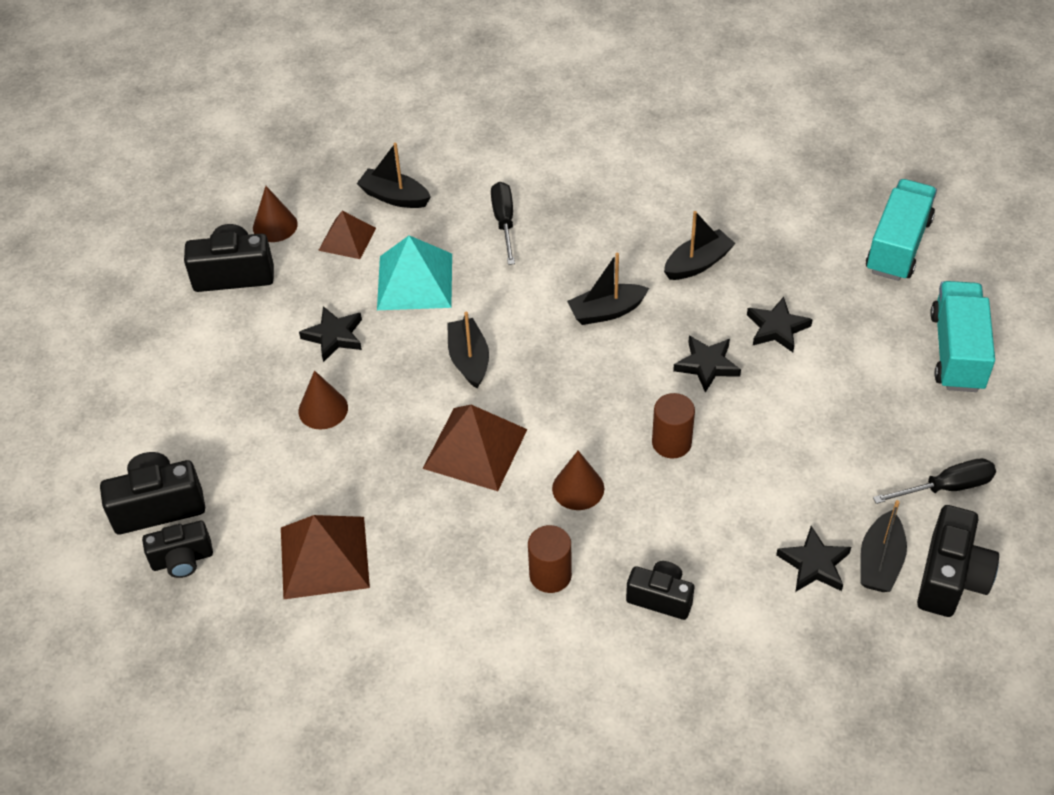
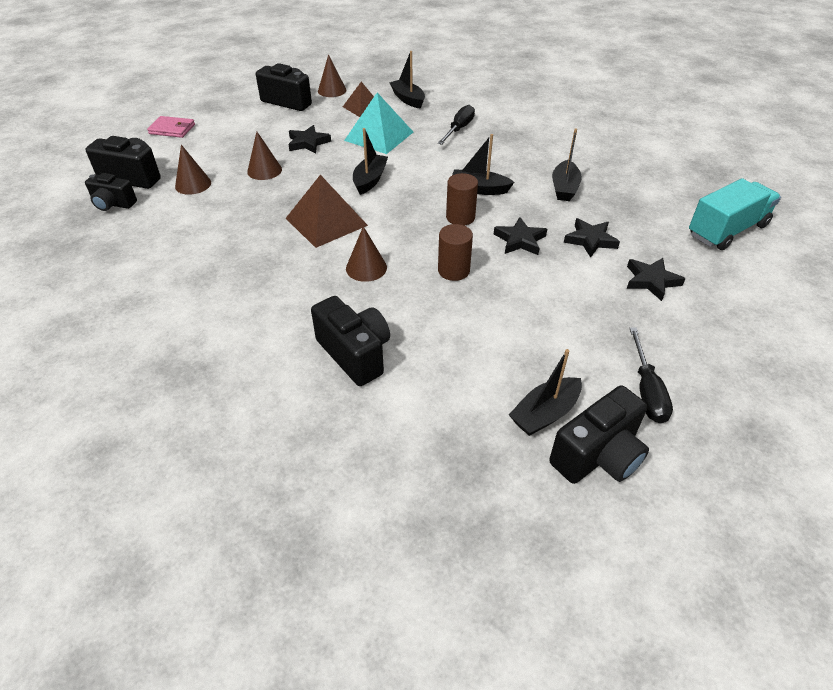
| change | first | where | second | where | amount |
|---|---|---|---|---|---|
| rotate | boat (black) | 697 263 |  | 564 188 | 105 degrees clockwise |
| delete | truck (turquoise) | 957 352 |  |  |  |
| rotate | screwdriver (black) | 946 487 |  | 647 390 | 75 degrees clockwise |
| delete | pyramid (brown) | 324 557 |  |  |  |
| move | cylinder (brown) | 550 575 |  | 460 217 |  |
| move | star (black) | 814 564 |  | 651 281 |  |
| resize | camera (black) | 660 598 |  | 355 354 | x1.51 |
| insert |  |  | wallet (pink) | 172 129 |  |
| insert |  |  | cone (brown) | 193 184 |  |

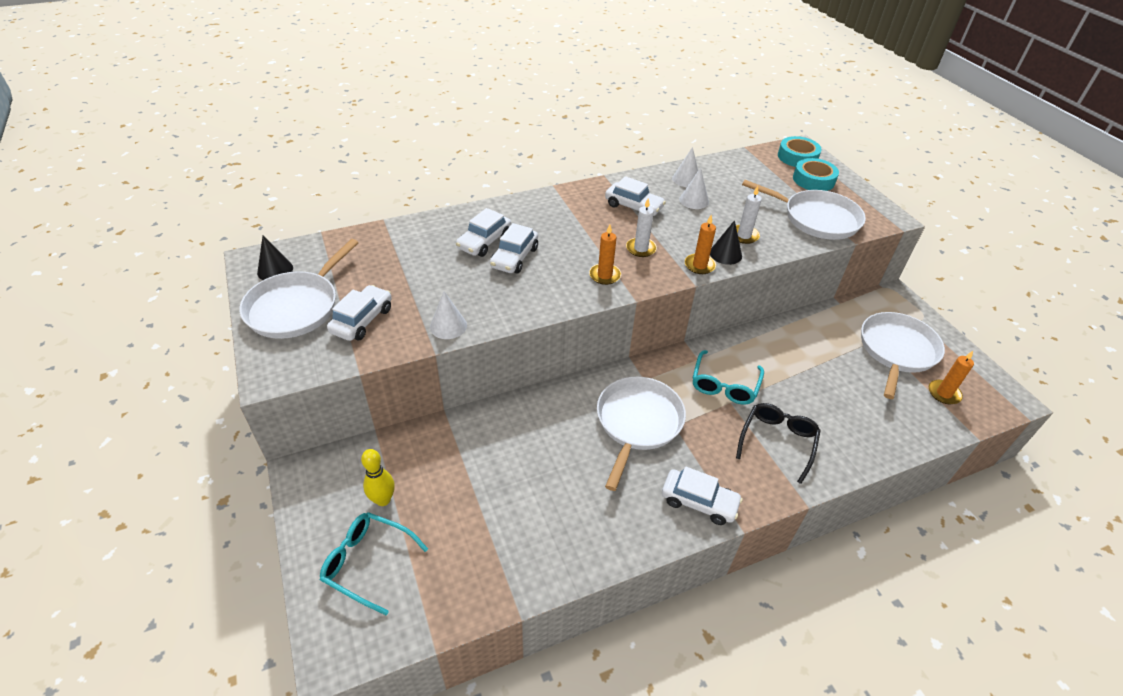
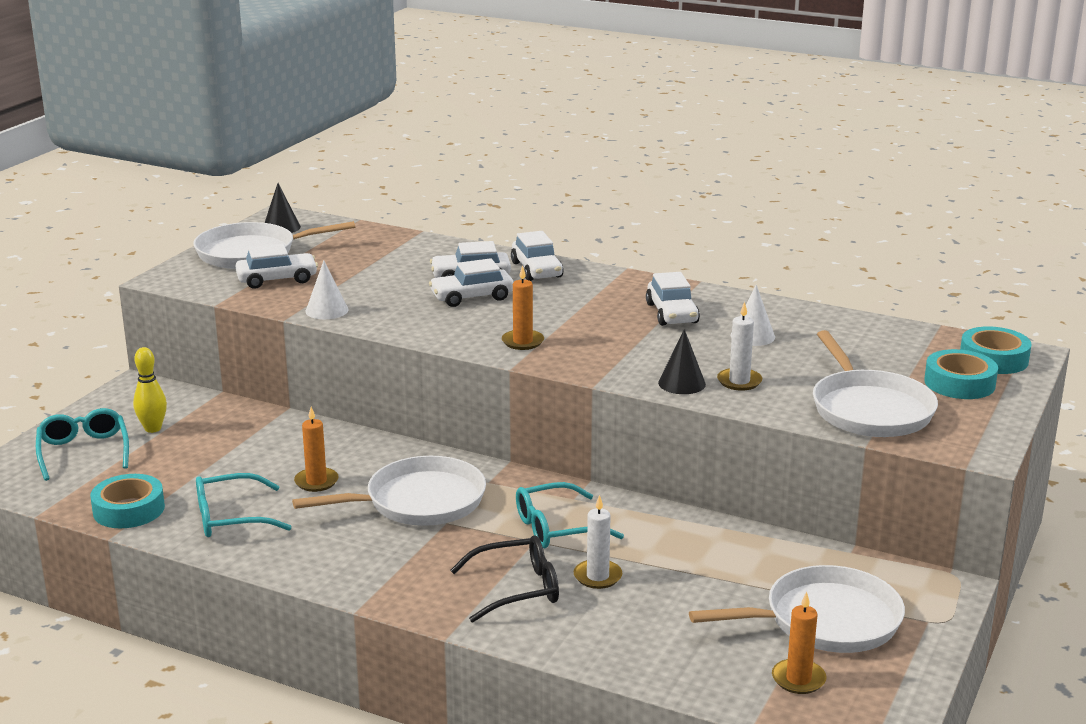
| change | first | where | second | where | amount |
|---|---|---|---|---|---|
| delete | cone (white) | 686 179 |  |  |  |
| move | candle (white) | 641 248 |  | 597 576 |  |
| move | candle (orange) | 699 265 |  | 316 482 |  |
| move | car (white) | 699 502 |  | 536 270 |  |
| insert |  |  | glasses (turquoise) | 232 518 |  |
| insert |  |  | tape (turquoise) | 129 509 |  |

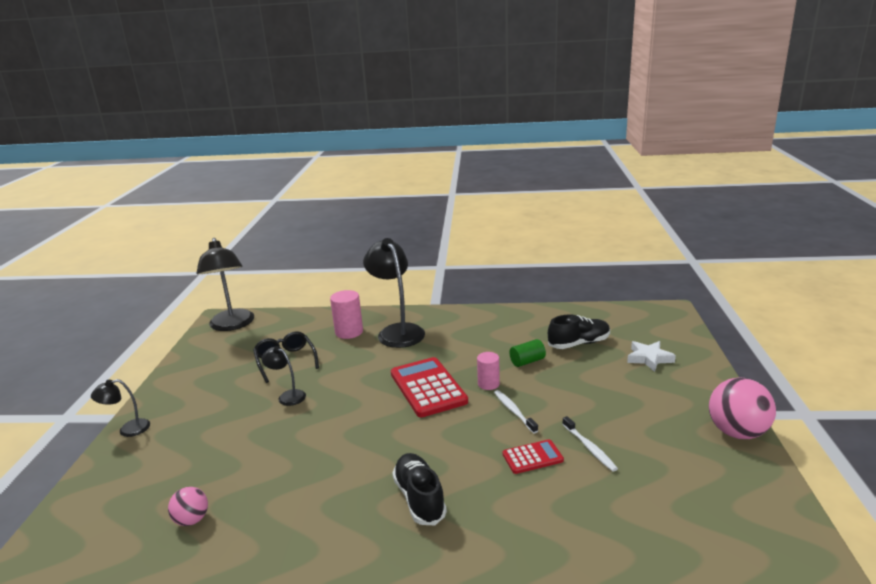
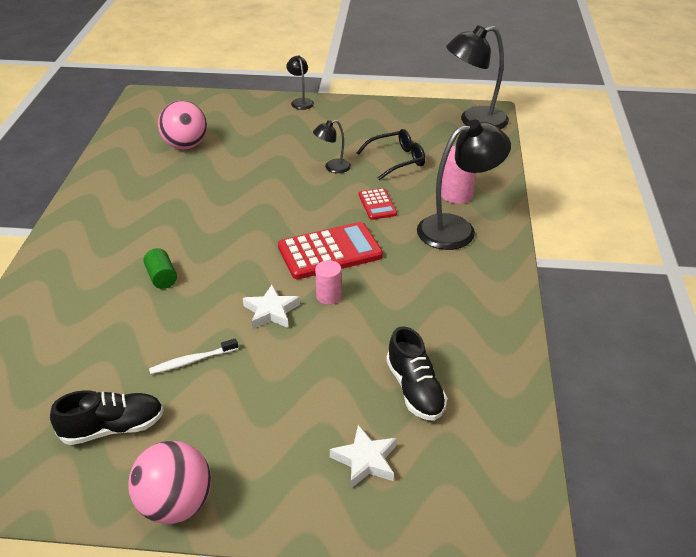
| change | first | where | second | where | amount |
|---|---|---|---|---|---|
| move | cylinder (green) | 527 361 |  | 162 277 |  |
| rotate | lamp (black) | 287 396 |  | 332 168 | 150 degrees counterclockwise |
| replace | toothbrush (white) | 514 411 | star (white) | 271 311 |  |
| move | calculator (red) | 532 457 |  | 377 204 |  |
| move | shoe (black) | 419 498 |  | 113 428 |  |
| resize | ball (pink) | 192 520 |  | 185 145 | x1.80 |

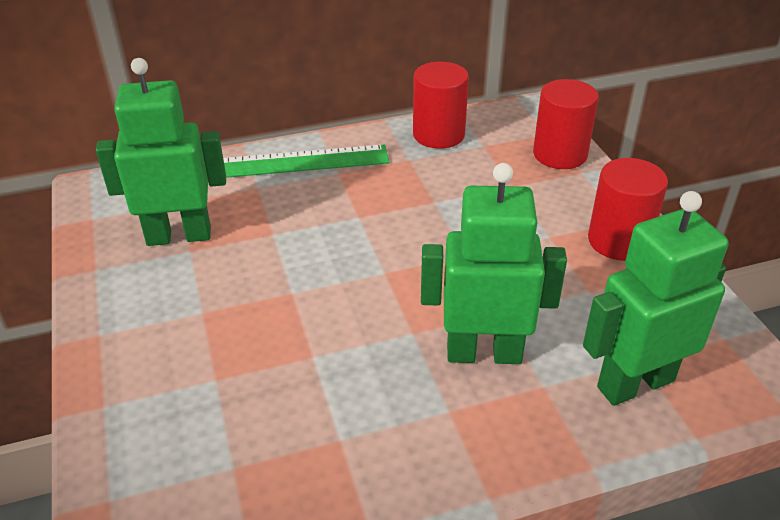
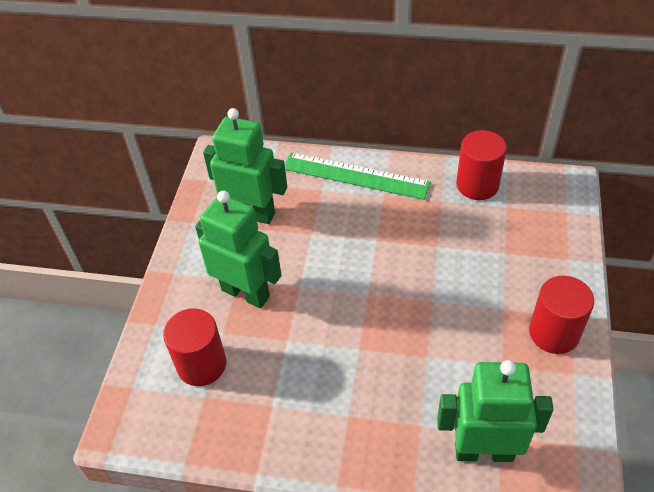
| change | first | where | second | where | amount |
|---|---|---|---|---|---|
| move | cylinder (red) | 560 154 |  | 201 364 |  |
| move | robot (green) | 484 353 |  | 246 293 |  |

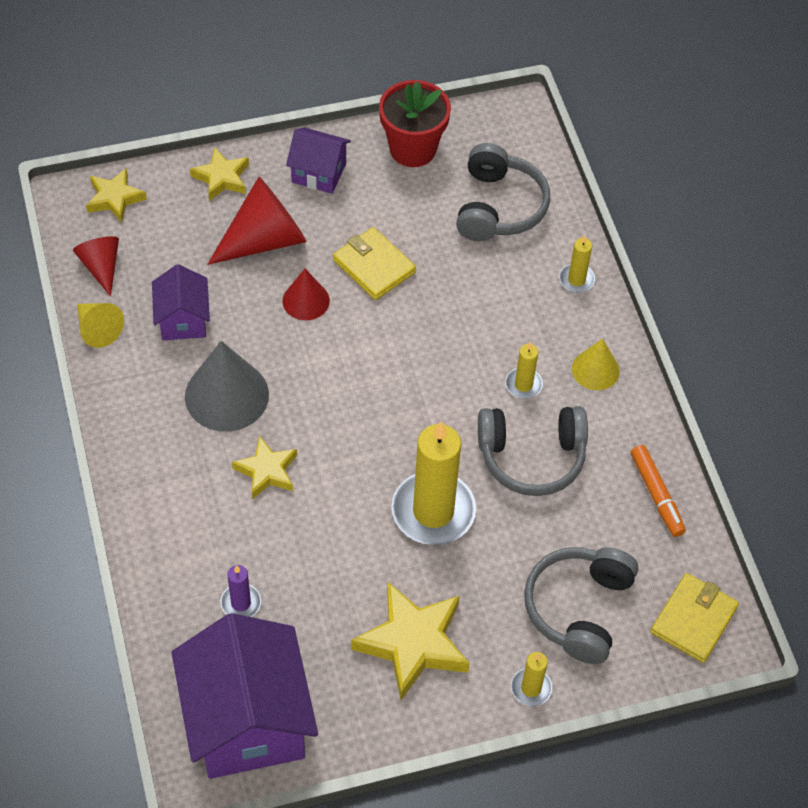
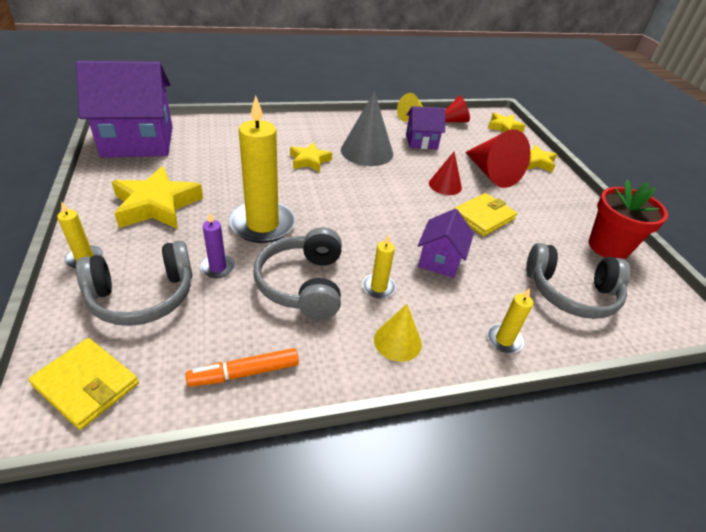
| change | first | where | second | where | amount |
|---|---|---|---|---|---|
| move | house (purple) | 319 173 |  | 440 260 |  |
| rotate | headphones (grey) | 578 608 |  | 143 296 | 135 degrees clockwise |
| move | candle (purple) | 241 603 |  | 218 268 |  |

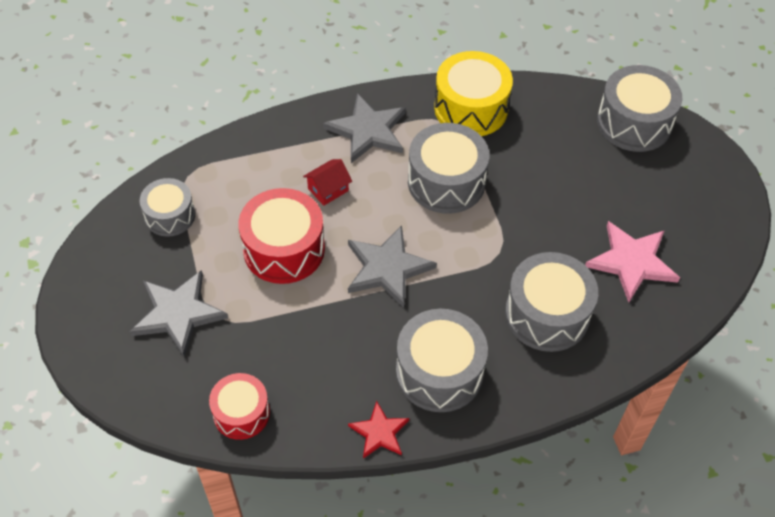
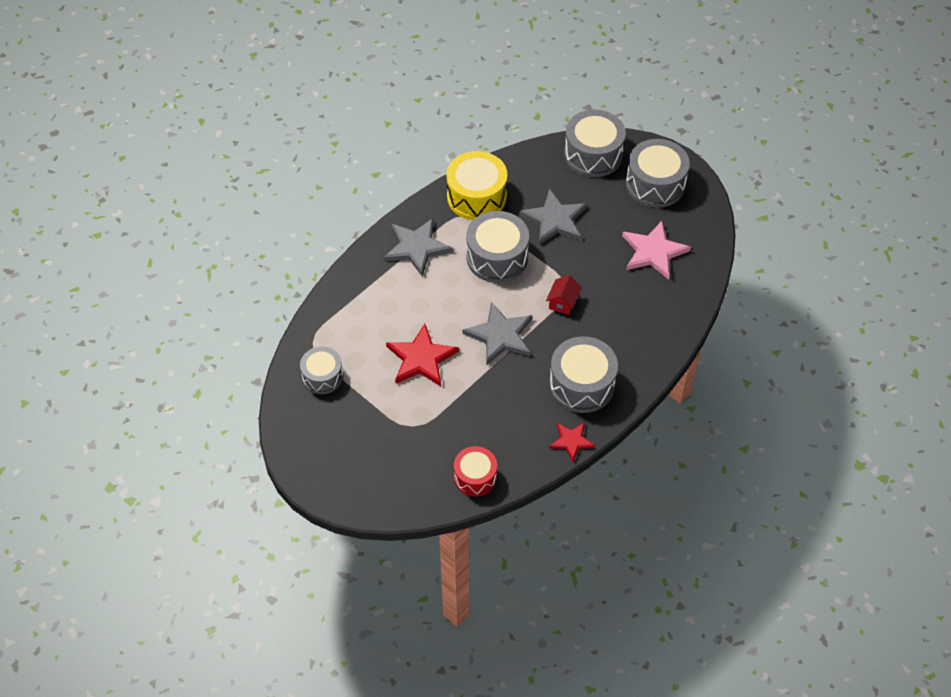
| change | first | where | second | where | amount |
|---|---|---|---|---|---|
| move | house (red) | 328 189 |  | 563 302 |  |
| replace | drum (red) | 284 249 | star (red) | 421 358 |  |
| move | drum (grey) | 547 314 |  | 655 184 |  |
| move | star (grey) | 178 314 |  | 554 220 |  |

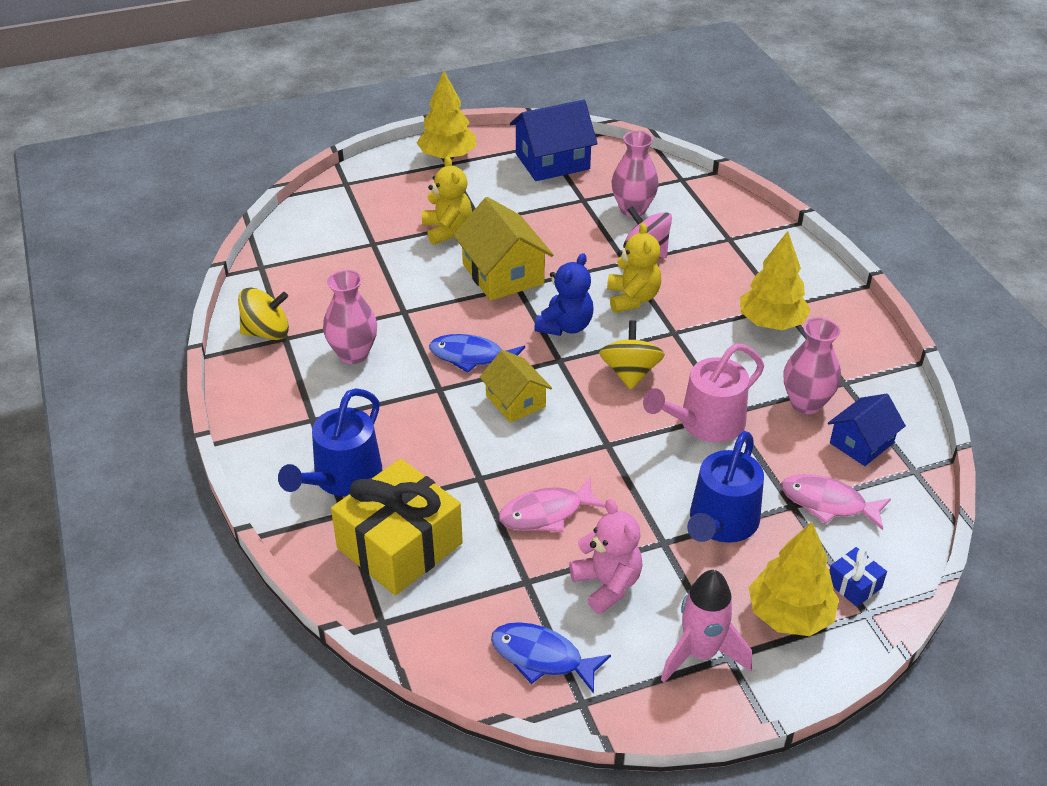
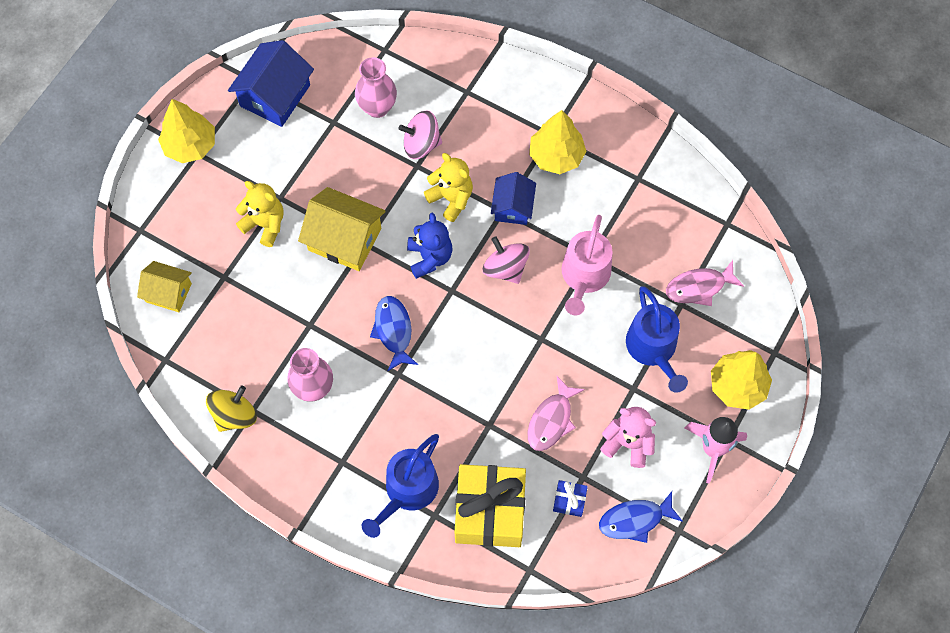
| change | first | where | second | where | amount |
|---|---|---|---|---|---|
| delete | vase (pink) | 806 403 |  |  |  |
| recolor | spinning top (yellow) | 630 373 | spinning top (pink) | 505 268 |  |
| rotate | fish (blue) | 471 357 |  | 393 331 | 105 degrees clockwise |
| move | house (yellow) | 515 401 |  | 168 292 |  |
| rotate | watering can (blue) | 342 478 |  | 407 491 | 45 degrees clockwise |
| move | house (blue) | 861 443 |  | 513 207 |  |
| move | gift (blue) | 854 585 |  | 569 501 |  |

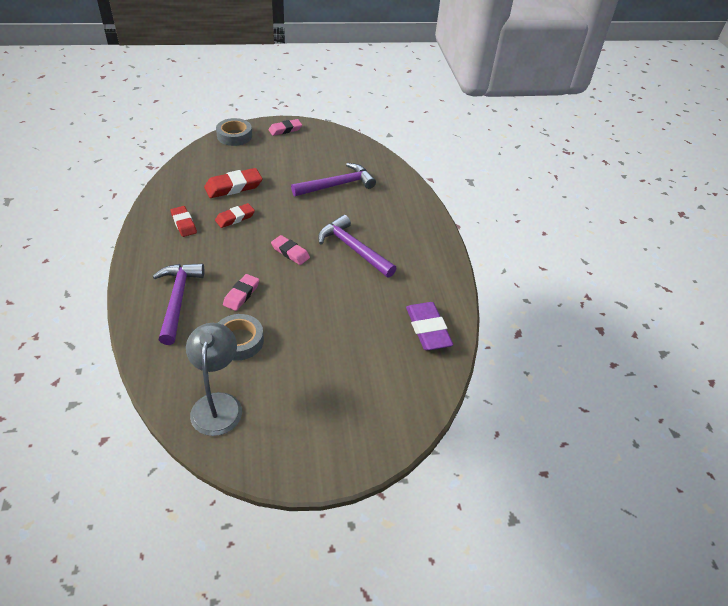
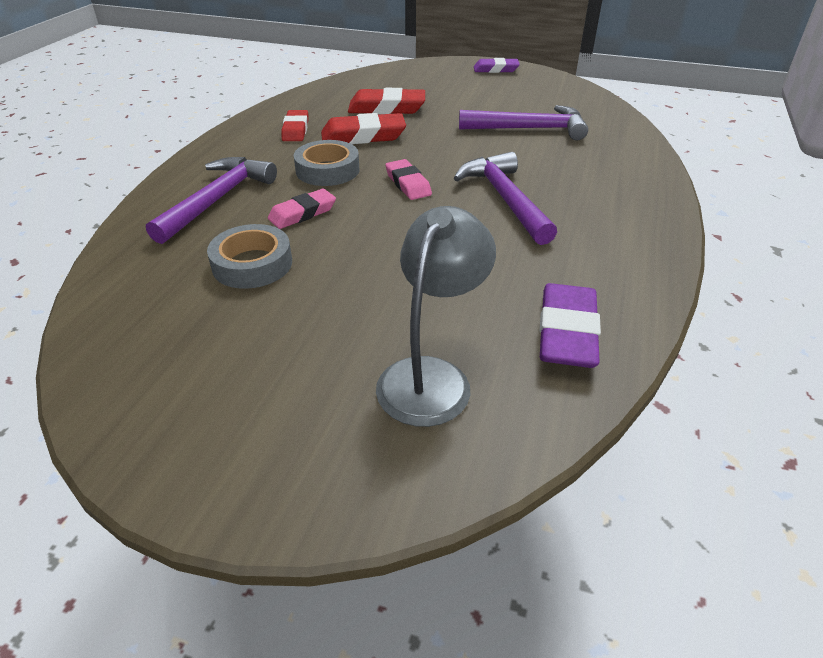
| change | first | where | second | where | amount |
|---|---|---|---|---|---|
| move | tape (grey) | 234 136 |  | 327 170 |  |
| recolor | eraser (pink) | 285 130 | eraser (purple) | 496 69 |  |
| resize | eraser (red) | 235 218 |  | 363 136 | x1.53 |
| move | lamp (grey) | 218 404 |  | 431 376 |  |

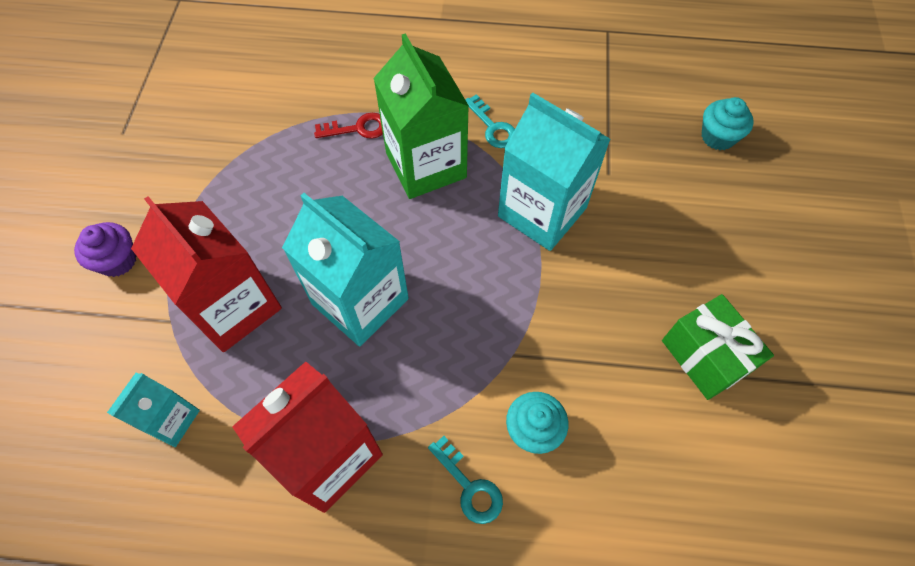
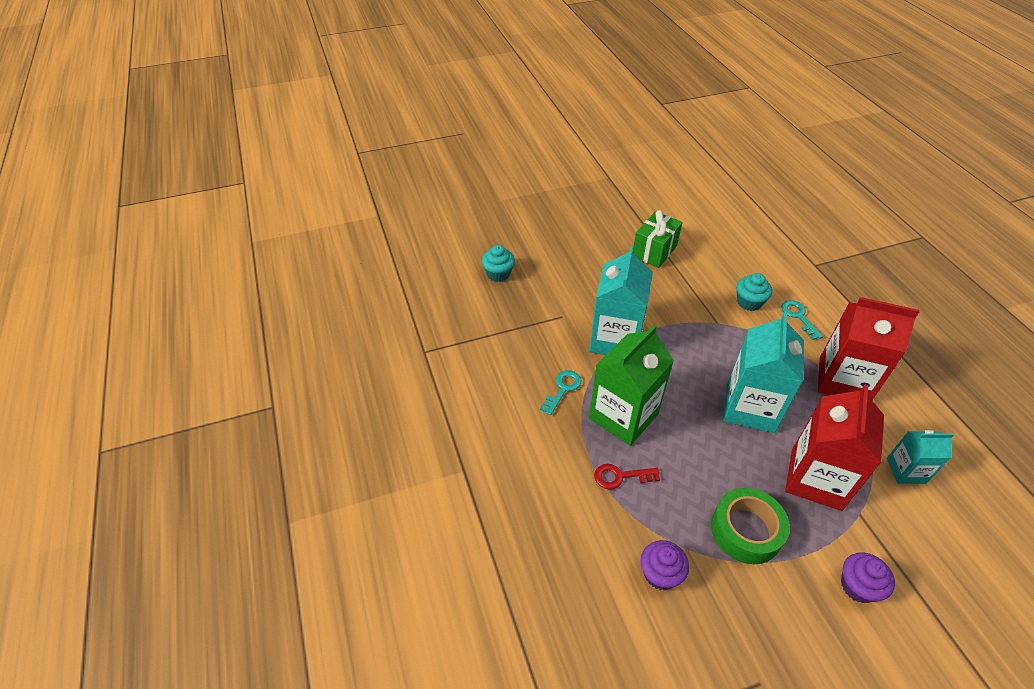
| change | first | where | second | where | amount |
|---|---|---|---|---|---|
| rotate | key (red) | 358 128 |  | 620 476 | 60 degrees counterclockwise |
| rotate | key (turquoise) | 469 486 |  | 798 317 | 45 degrees counterclockwise |
| insert |  |  | tape (green) | 746 530 |  |
| insert |  |  | cupcake (purple) | 660 574 |  |

